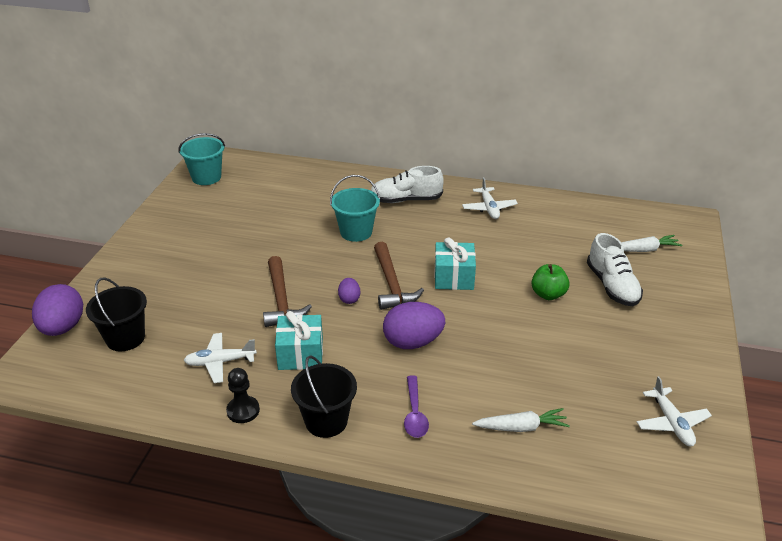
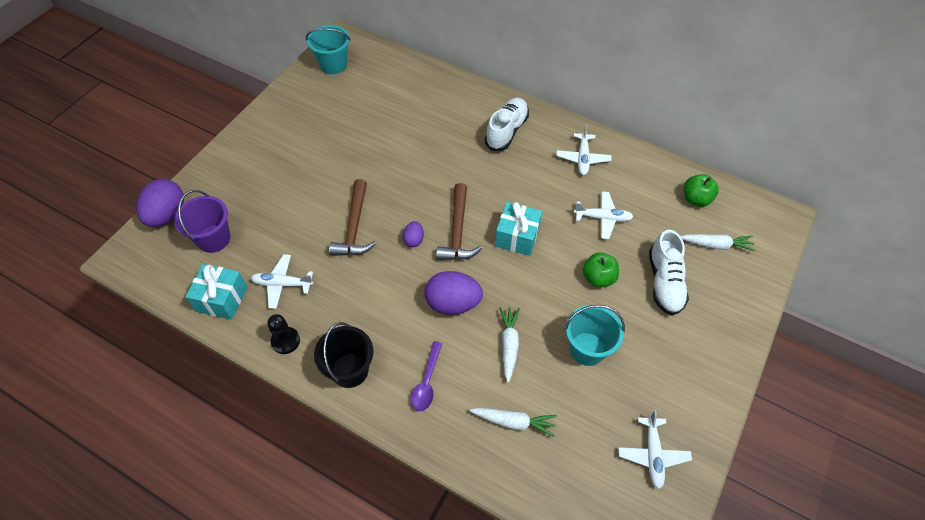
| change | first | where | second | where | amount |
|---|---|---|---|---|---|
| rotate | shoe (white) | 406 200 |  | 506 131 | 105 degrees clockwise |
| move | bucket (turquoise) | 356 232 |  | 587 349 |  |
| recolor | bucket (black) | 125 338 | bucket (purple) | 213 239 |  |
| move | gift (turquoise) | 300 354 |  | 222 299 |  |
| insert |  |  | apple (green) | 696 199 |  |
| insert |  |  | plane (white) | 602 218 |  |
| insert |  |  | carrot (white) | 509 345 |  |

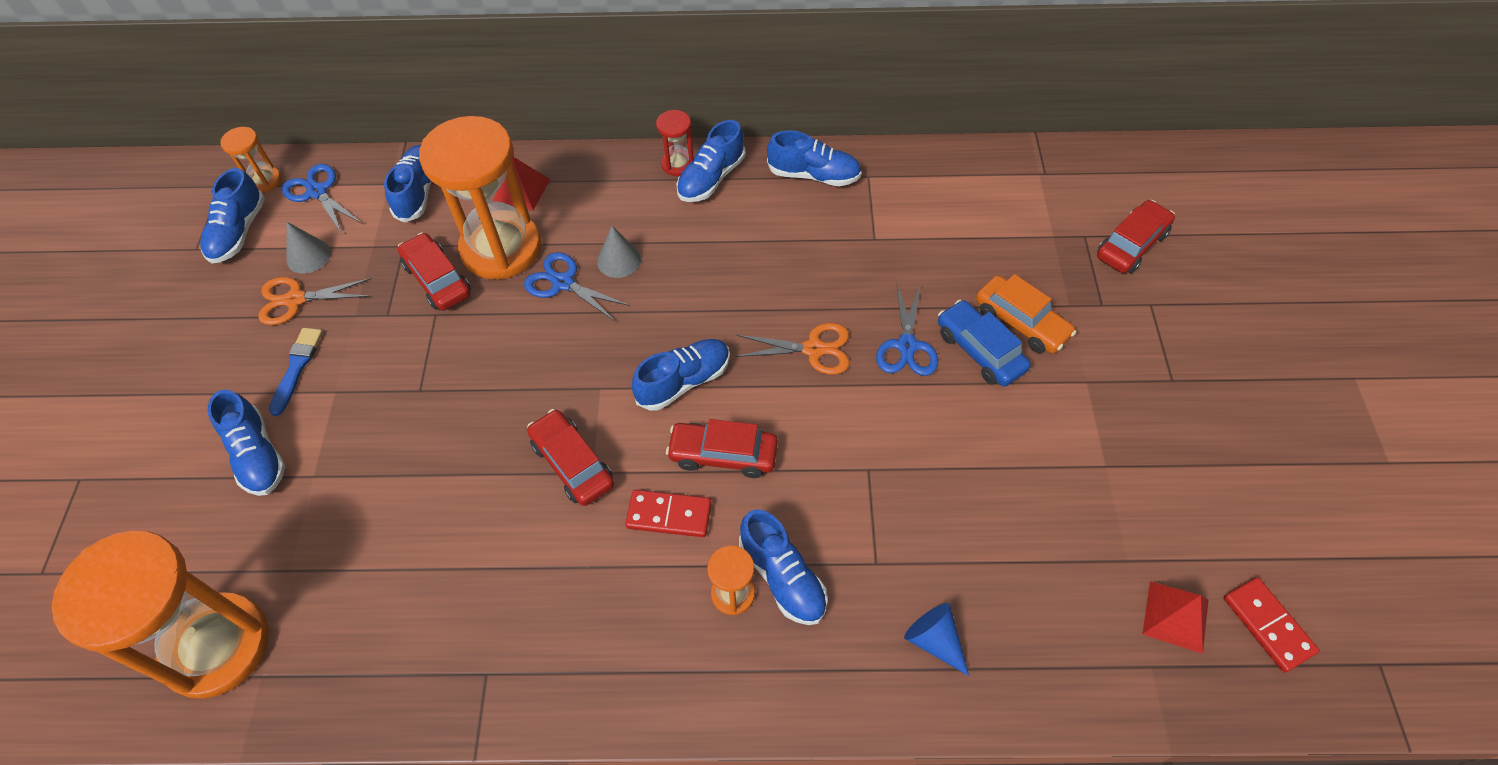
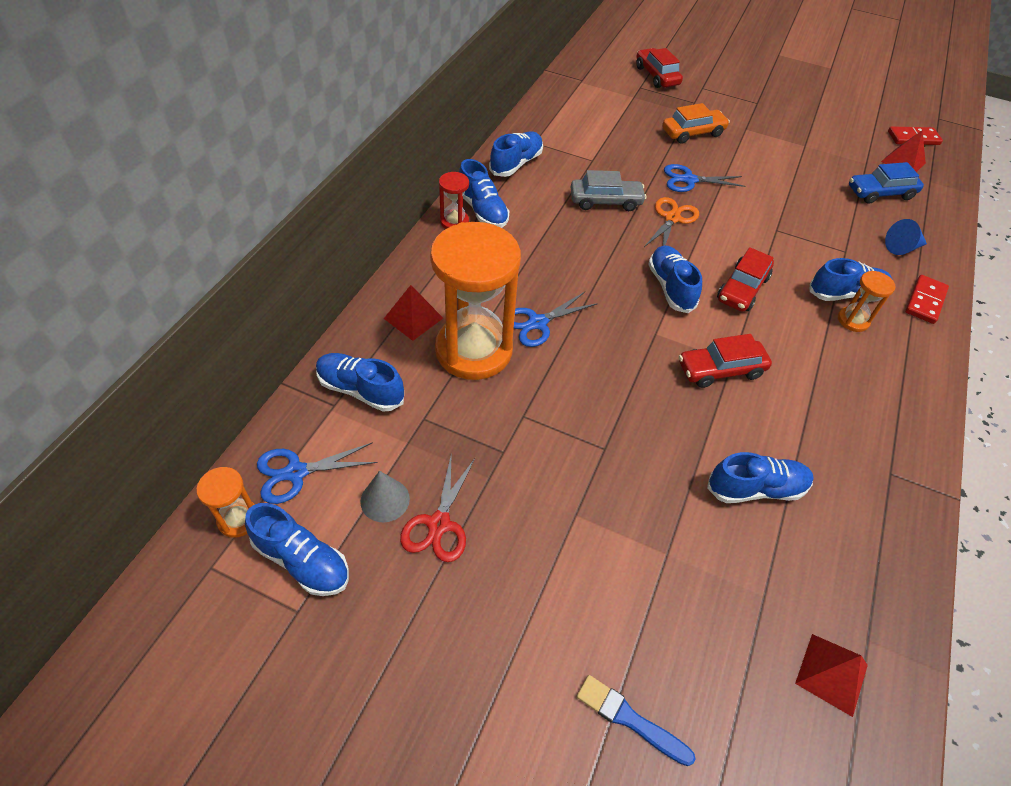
| change | first | where | second | where | amount |
|---|---|---|---|---|---|
| delete | cone (grey) | 619 260 |  |  |  |
| delete | car (red) | 437 280 |  |  |  |
| recolor | scissors (orange) | 295 300 | scissors (red) | 439 524 |  |
| rotate | scissors (blue) | 907 346 |  | 689 180 | 150 degrees clockwise |
| move | car (blue) | 980 351 |  | 880 193 |  |
| move | brush (blue) | 297 367 |  | 629 719 |  |
| move | shoe (blue) | 257 455 |  | 756 488 |  |
| move | domino (red) | 669 515 |  | 925 301 |  |
| replace | hourglass (orange) | 217 646 | pyramid (red) | 831 674 |  |
| insert |  |  | car (grey) | 605 201 |  |

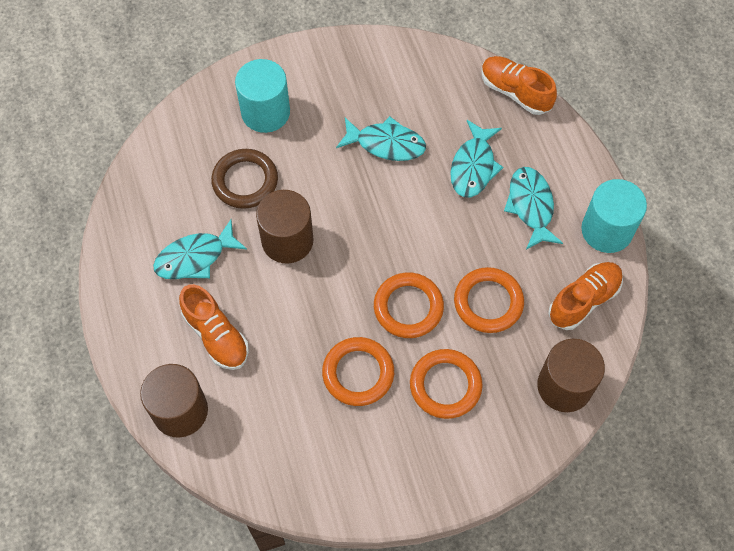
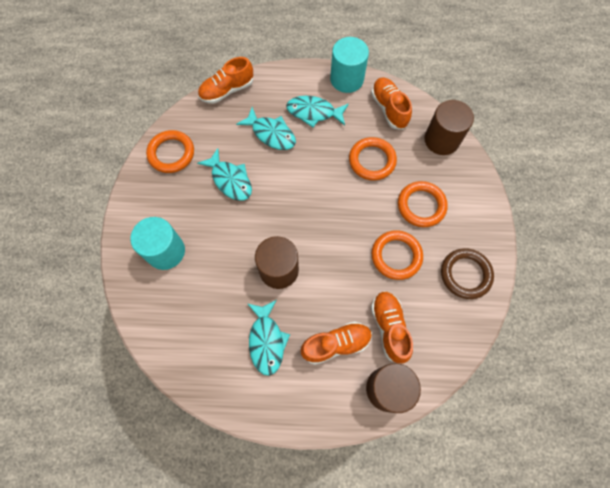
| change | first | where | second | where | amount |
|---|---|---|---|---|---|
| rotate | fish (turquoise) | 386 144 |  | 230 180 | 105 degrees clockwise |
| move | ring (brown) | 245 181 |  | 465 274 |  |
| move | ring (orange) | 408 307 |  | 171 153 |  |
| insert |  |  | shoe (orange) | 389 327 |  |

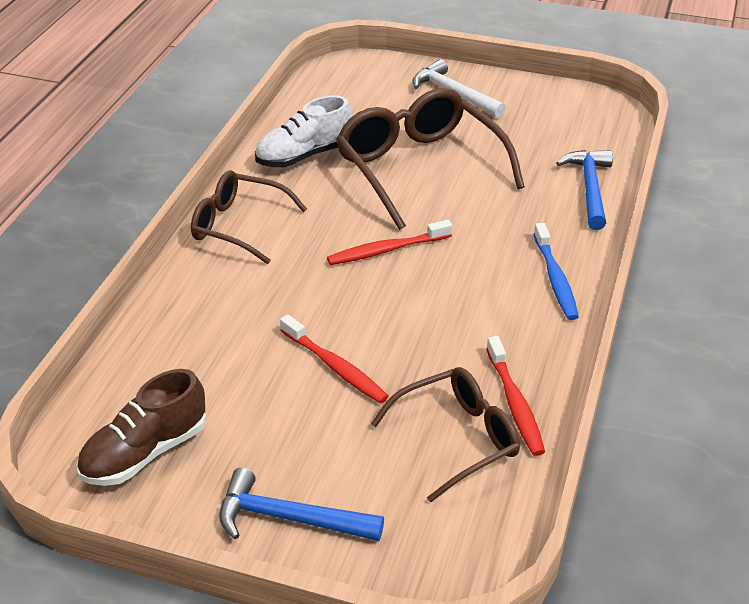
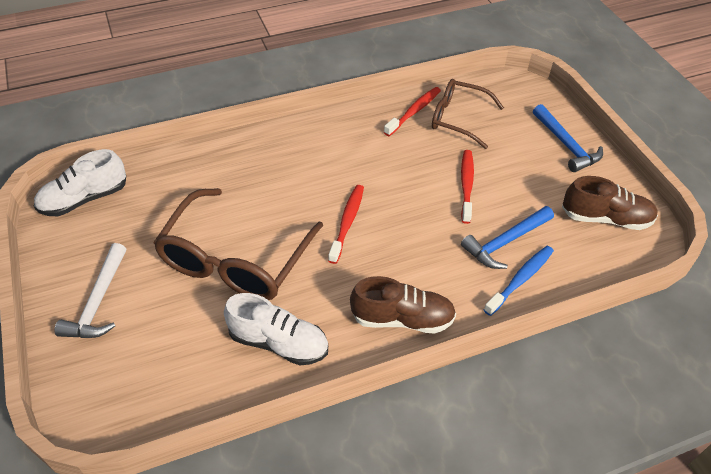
| change | first | where | second | where | amount |
|---|---|---|---|---|---|
| move | hammer (blue) | 589 188 |  | 505 242 |  |
| replace | glasses (brown) | 238 226 | shoe (brown) | 402 318 |  |
| rotate | toothbrush (red) | 387 250 |  | 347 222 | 105 degrees counterclockwise |
| move | toothbrush (blue) | 555 279 |  | 520 279 |  |
| insert |  |  | shoe (white) | 85 199 |  |

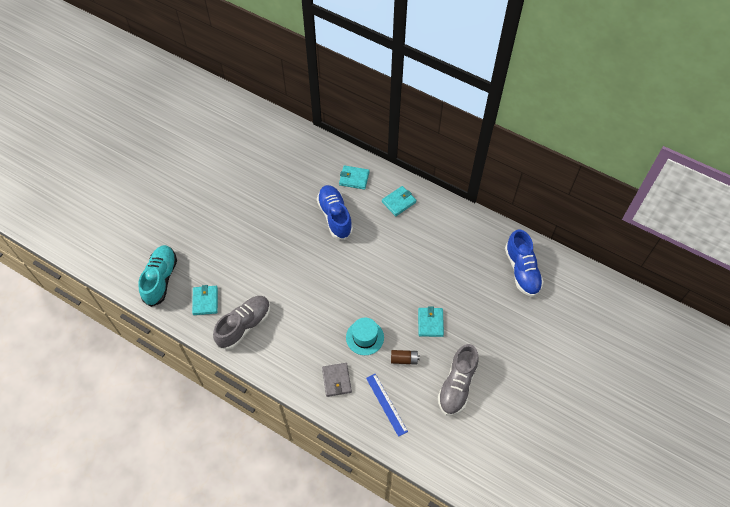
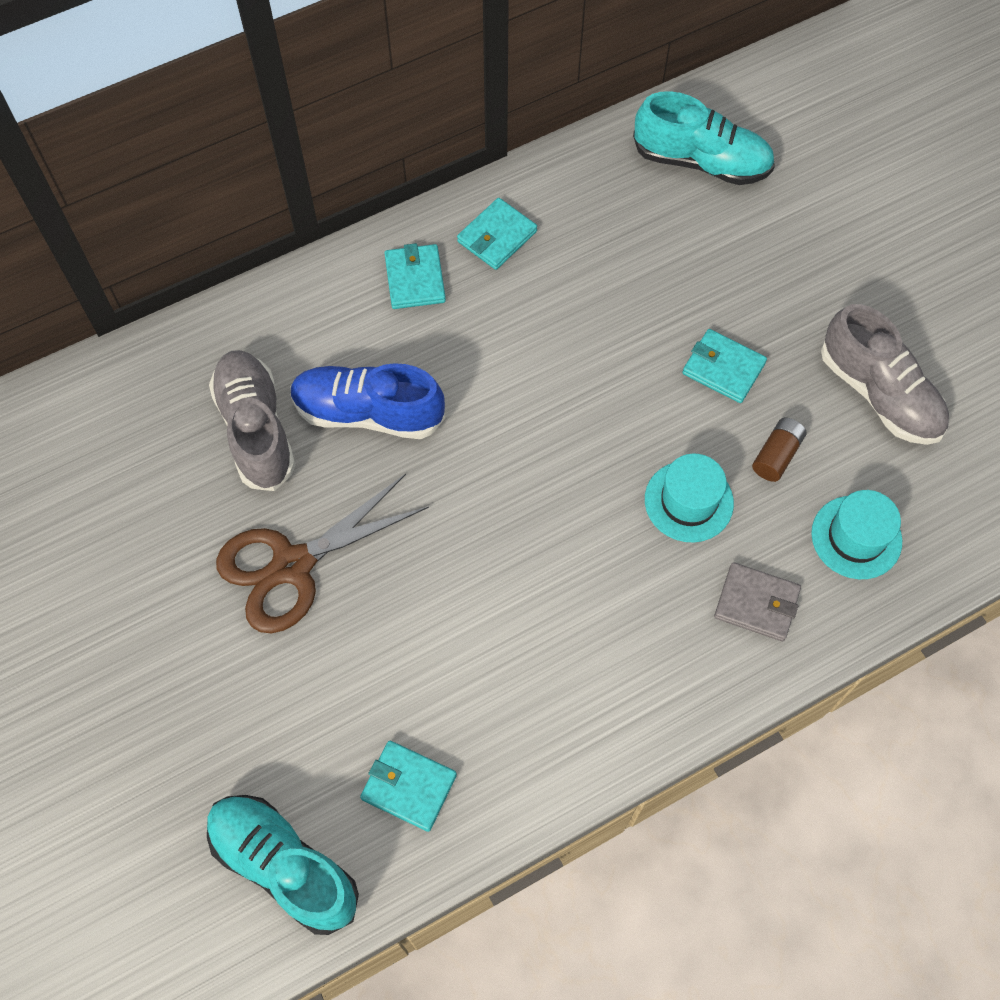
| change | first | where | second | where | amount |
|---|---|---|---|---|---|
| move | wallet (turquoise) | 354 178 |  | 497 237 |  |
| recolor | shoe (blue) | 522 270 | shoe (turquoise) | 701 162 |  |
| move | shoe (grey) | 244 325 |  | 256 429 |  |
| replace | ruler (blue) | 386 404 | hat (turquoise) | 856 537 |  |
| insert |  |  | scissors (brown) | 292 565 |  |

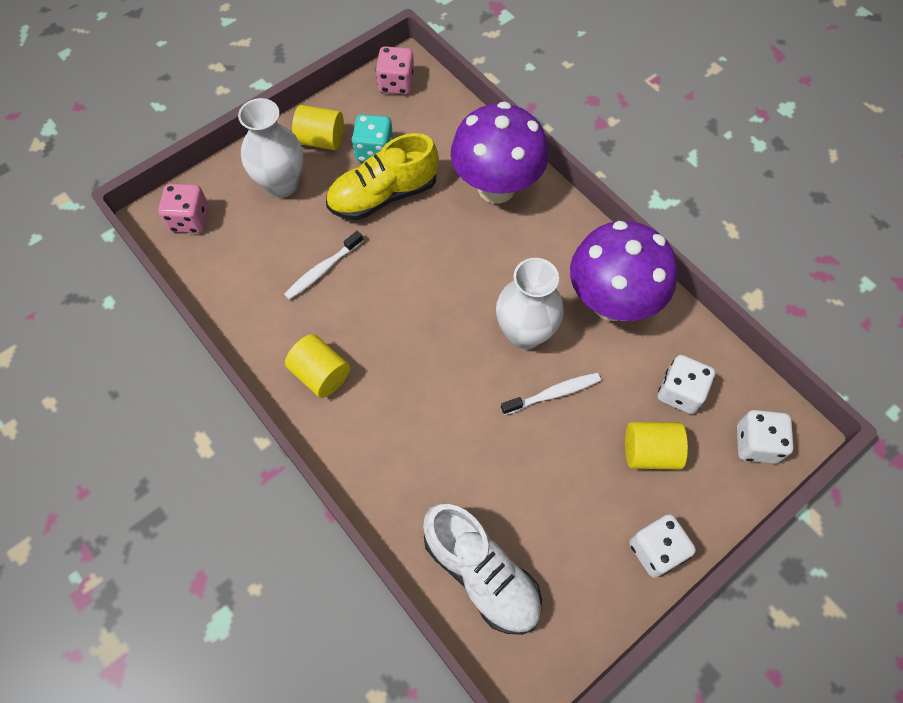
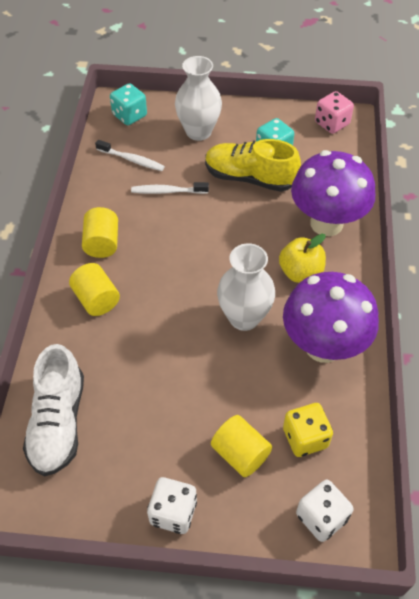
| change | first | where | second | where | amount |
|---|---|---|---|---|---|
| move | cylinder (yellow) | 321 140 |  | 96 299 |  |
| recolor | dice (pink) | 190 219 | dice (turquoise) | 129 115 |  |
| recolor | dice (white) | 680 392 | dice (yellow) | 305 438 |  |
| move | toothbrush (white) | 553 393 |  | 132 160 |  |
| insert |  |  | apple (yellow) | 300 272 |  |

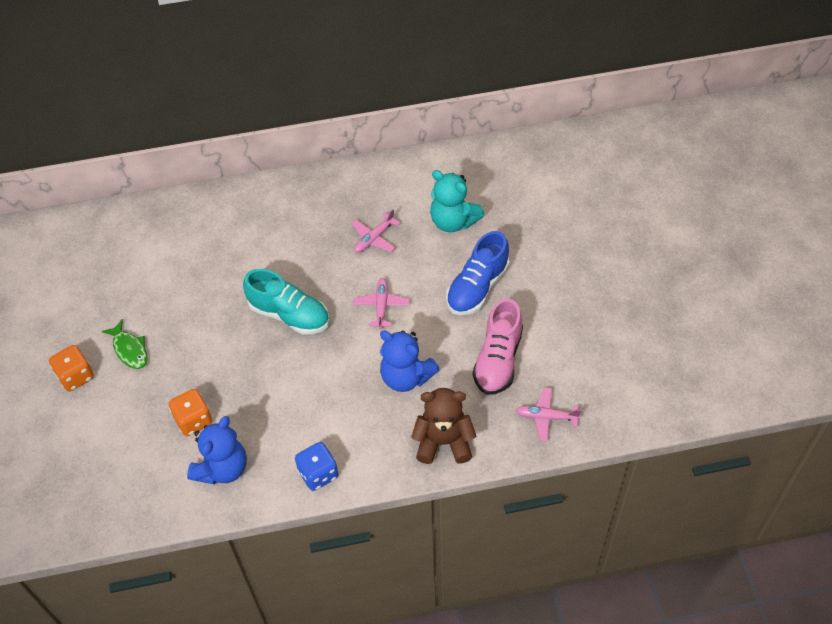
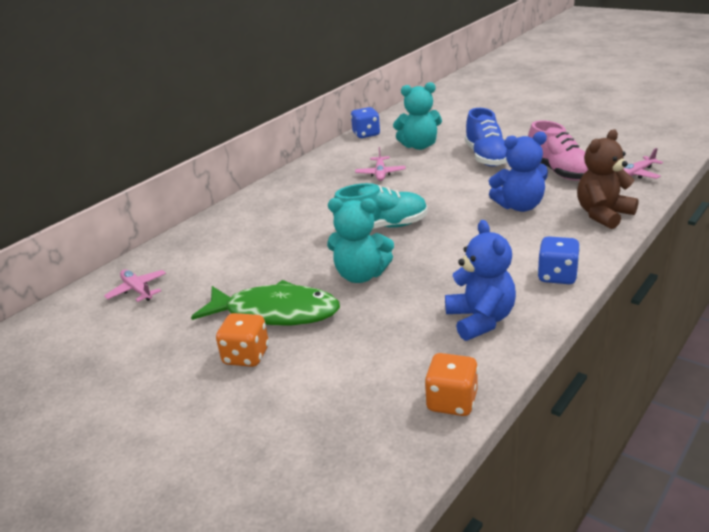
| change | first | where | second | where | amount |
|---|---|---|---|---|---|
| move | plane (pink) | 381 306 |  | 137 290 |  |
| resize | fish (green) | 130 349 |  | 276 312 | x1.91 |
| move | dice (orange) | 193 420 |  | 452 402 |  |
| insert |  |  | dice (blue) | 366 134 |  |
| insert |  |  | teddy bear (turquoise) | 361 275 |  |

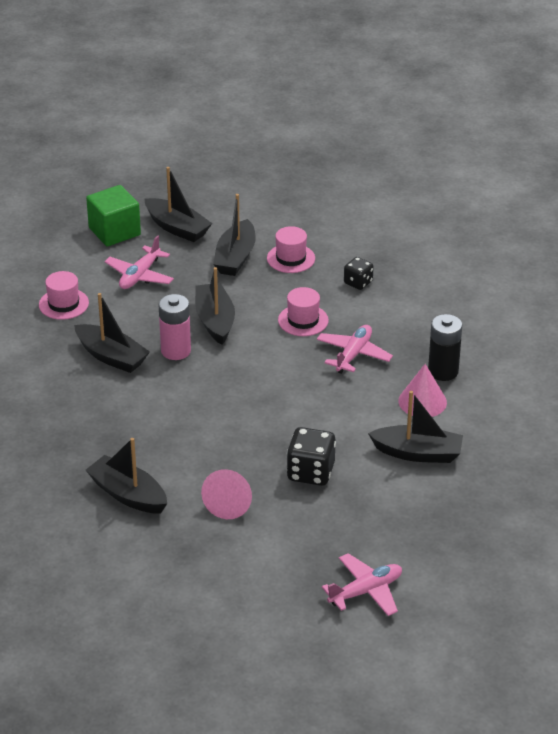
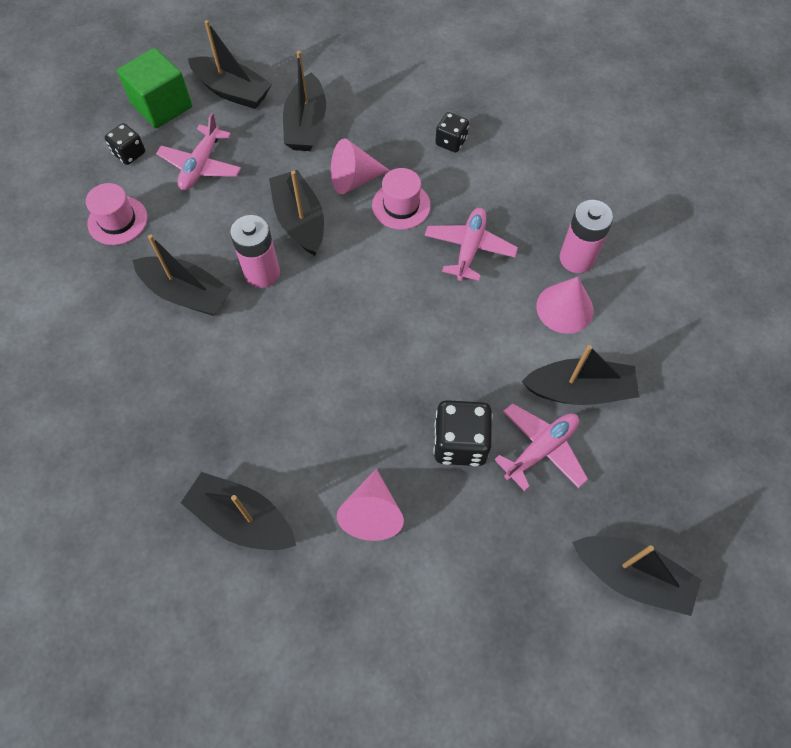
| change | first | where | second | where | amount |
|---|---|---|---|---|---|
| delete | hat (pink) | 291 258 |  |  |  |
| recolor | battery (black) | 443 371 | battery (pink) | 576 258 |  |
| move | plane (pink) | 365 591 |  | 541 449 |  |
| insert |  |  | dice (black) | 129 153 |  |
| insert |  |  | cone (pink) | 354 179 |  |
| insert |  |  | boat (black) | 631 576 |  |

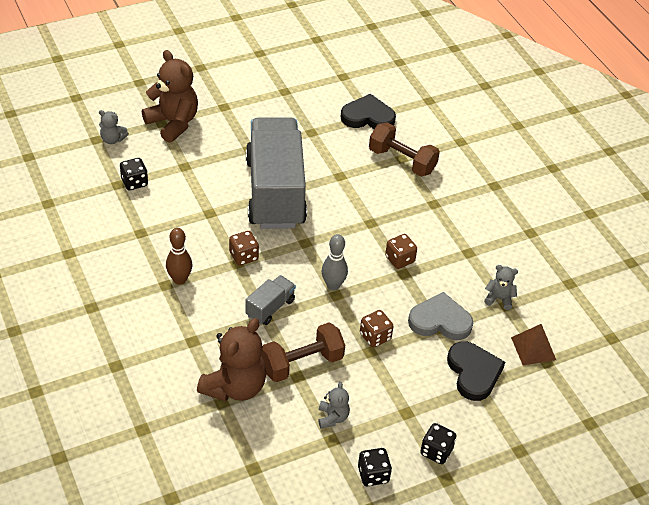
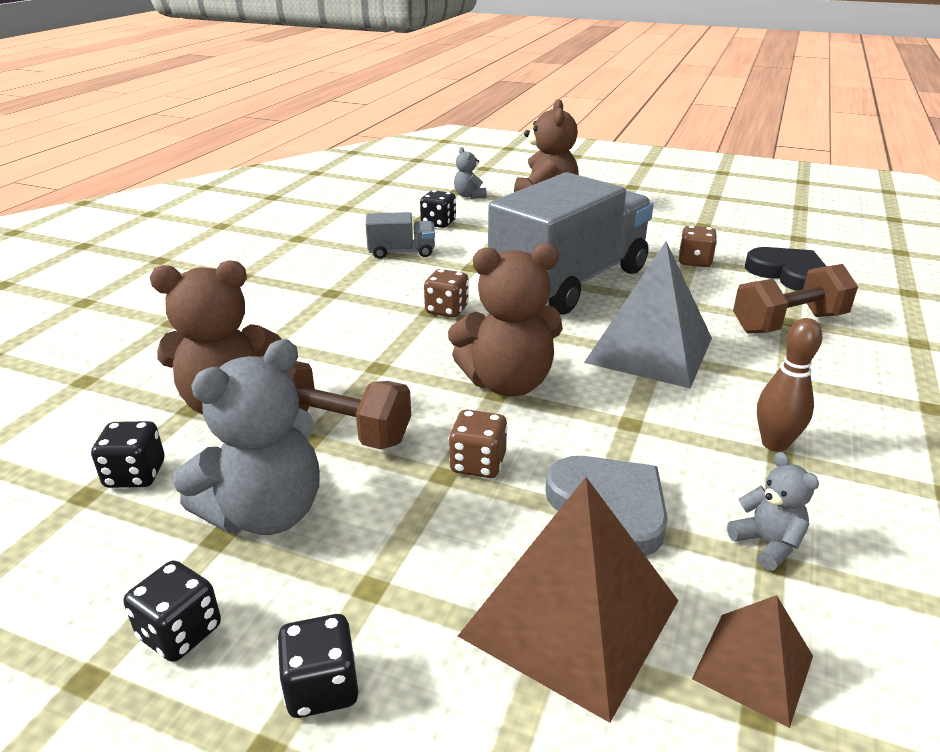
| change | first | where | second | where | amount |
|---|---|---|---|---|---|
| rotate | dumbbell (brown) | 402 161 |  | 788 323 | 75 degrees clockwise |
| move | bowling pin (brown) | 179 279 |  | 774 444 |  |
| replace | bowling pin (grey) | 333 285 | teddy bear (brown) | 507 383 |  |
| move | dice (brown) | 399 259 |  | 694 262 |  |
| move | truck (grey) | 270 308 |  | 401 252 |  |
| replace | heart (black) | 473 373 | pyramid (brown) | 570 617 |  |
| resize | teddy bear (grey) | 332 417 |  | 266 513 | x2.04 |
| insert |  |  | pyramid (grey) | 649 350 |  |
| insert |  |  | dice (black) | 135 475 |  |

